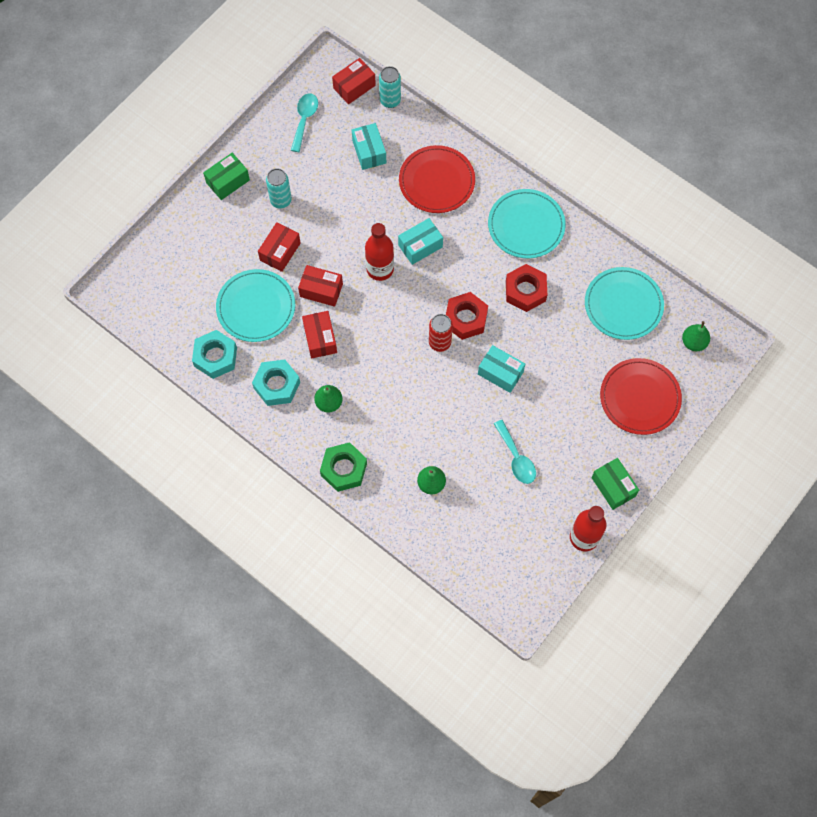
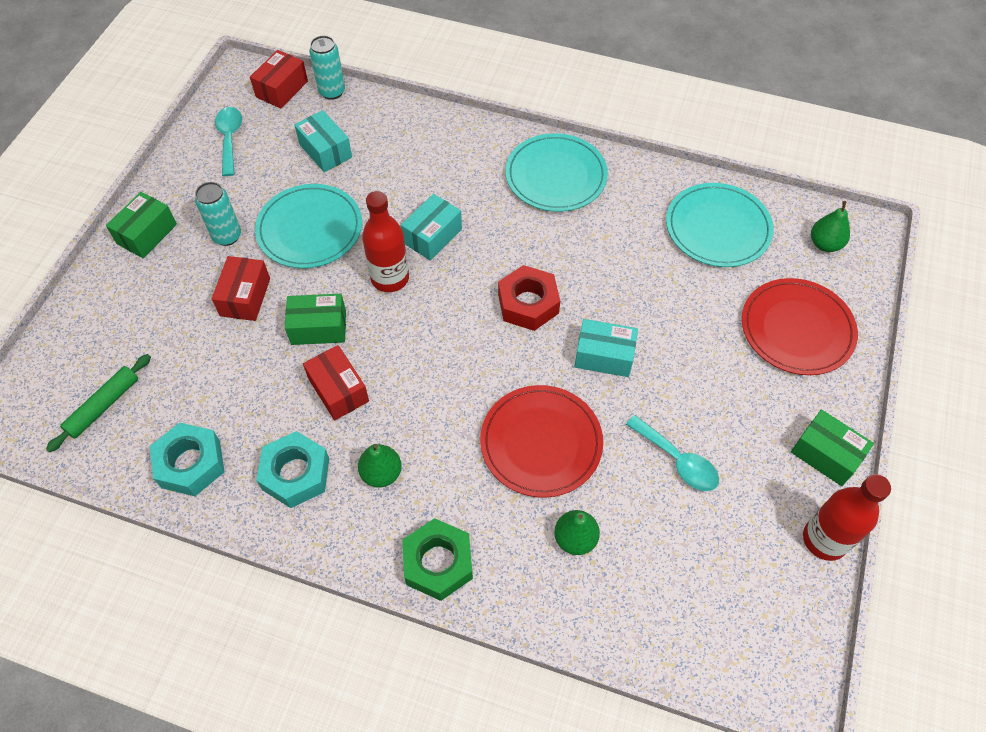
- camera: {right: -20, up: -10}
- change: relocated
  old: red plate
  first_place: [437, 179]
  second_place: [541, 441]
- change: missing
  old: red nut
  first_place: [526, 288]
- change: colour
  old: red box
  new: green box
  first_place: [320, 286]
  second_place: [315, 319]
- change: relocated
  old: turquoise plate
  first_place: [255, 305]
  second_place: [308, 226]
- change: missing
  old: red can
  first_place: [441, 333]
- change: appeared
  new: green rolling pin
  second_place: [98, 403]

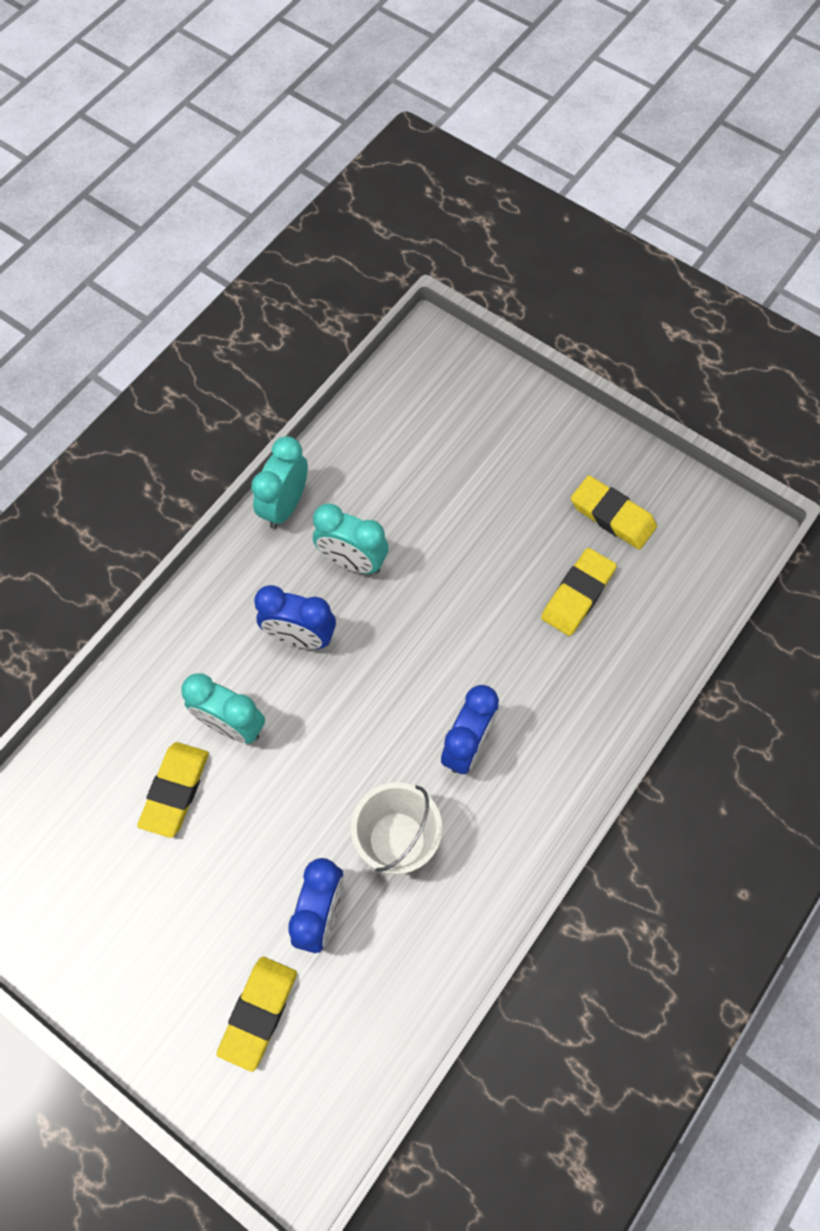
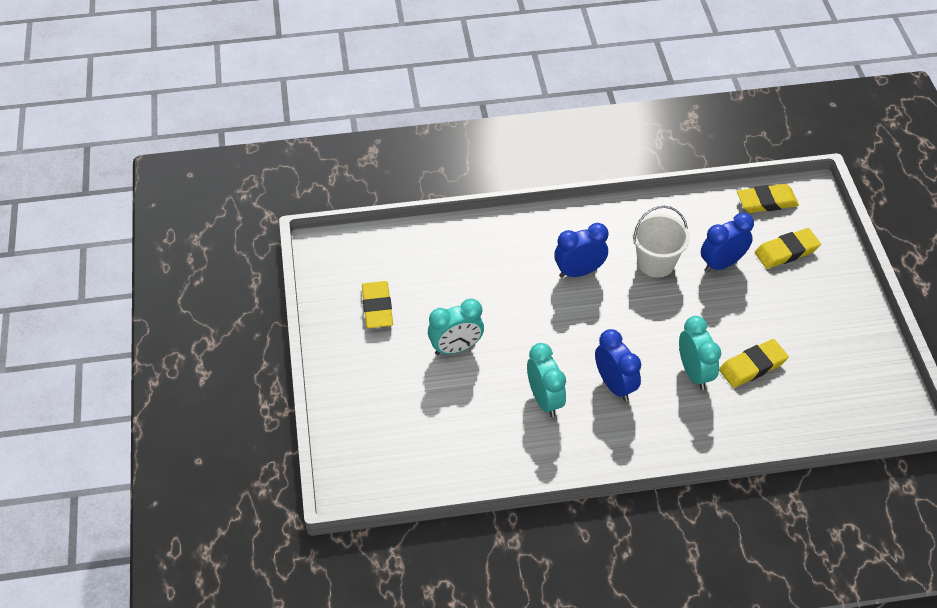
- camera: {right: -135, up: -15}
- change: relocated
  old: turquoise clock
  first_place: [279, 482]
  second_place: [456, 327]
- change: relocated
  old: yellow eraser
  first_place: [579, 592]
  second_place: [768, 198]

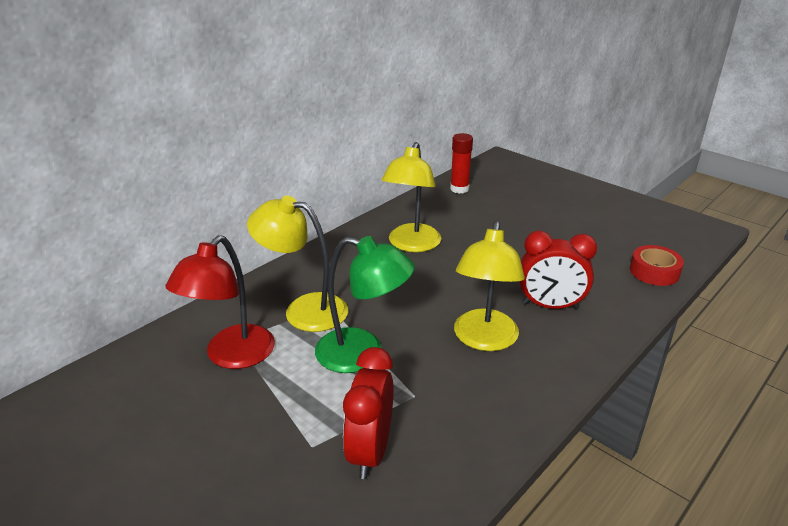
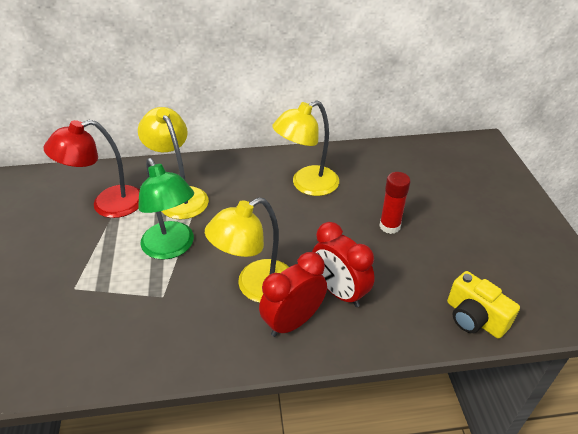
- camera: {right: 40, up: 10}
- change: relocated
  old: red glue stick
  first_place: [461, 163]
  second_place: [395, 203]
- change: exchanged
  old: red tape
  new: yellow camera
  first_place: [657, 265]
  second_place: [483, 304]
- change: relocated
  old: red clock
  first_place: [368, 413]
  second_place: [293, 294]

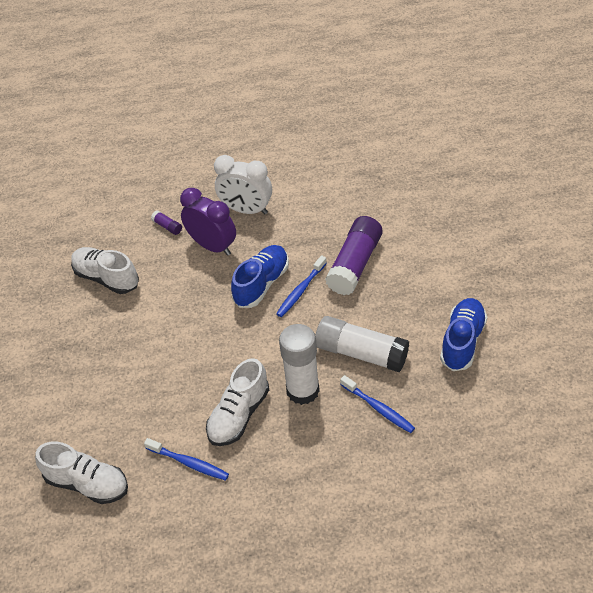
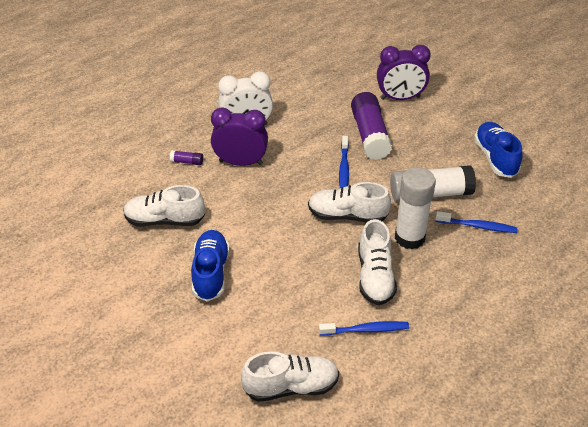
- camera: {right: -35, up: -5}
- change: relocated
  old: blue shoe
  first_place: [260, 276]
  second_place: [210, 266]
- change: appeared
  new: purple clock
  second_place: [404, 72]
- change: appeared
  new: white shoe
  second_place: [349, 202]

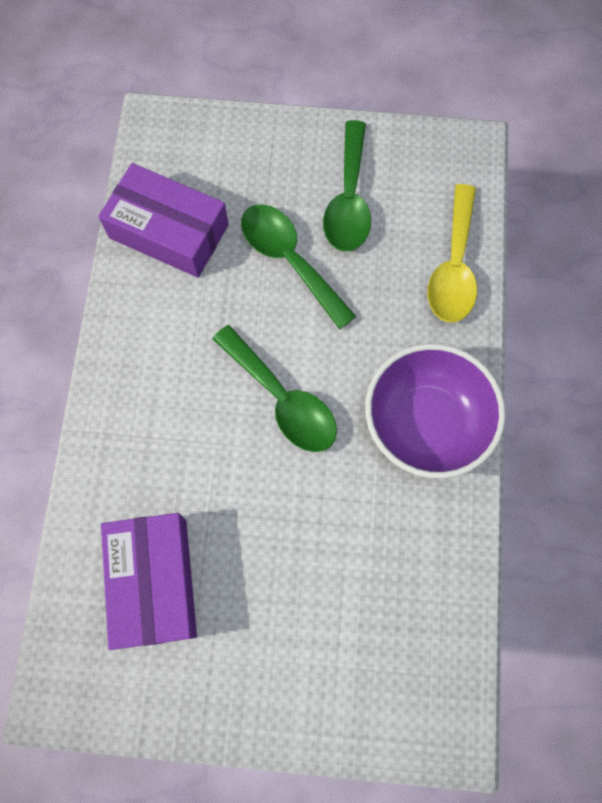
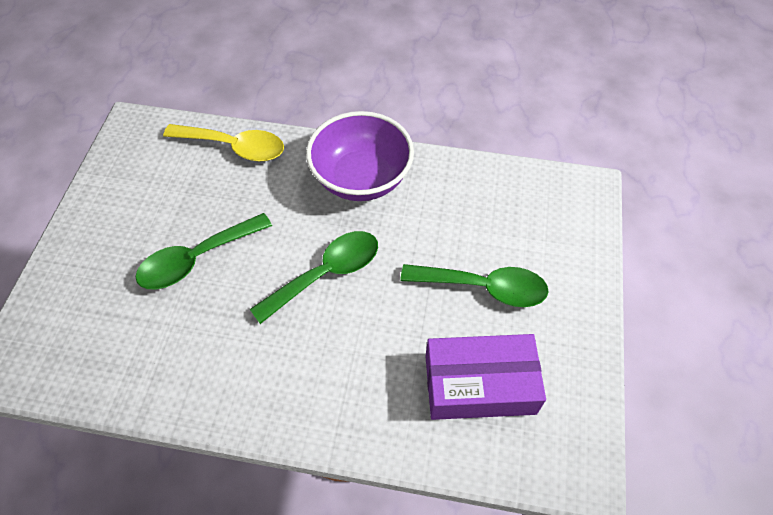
- camera: {right: -85, up: -15}
- change: relocated
  old: green spoon
  first_place: [347, 186]
  second_place: [475, 285]
- change: missing
  old: purple box
  first_place: [163, 220]

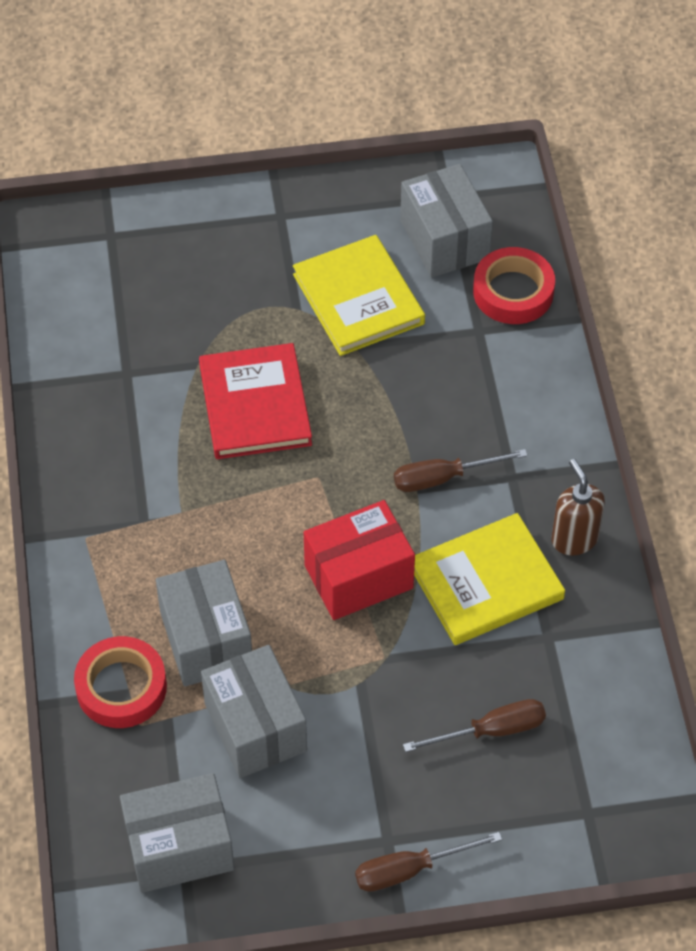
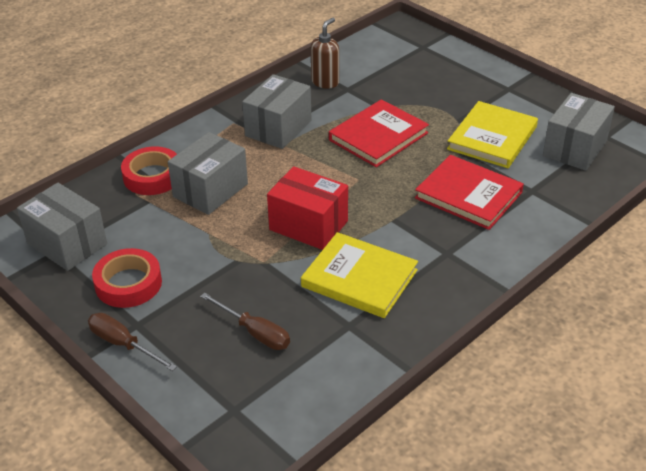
- camera: {right: 55, up: -15}
- change: relocated
  old: red tape
  first_place: [514, 285]
  second_place: [127, 278]
- change: missing
  old: brown screwdriver
  first_place: [460, 470]
- change: relocated
  old: brown soap dispenser
  first_place: [578, 507]
  second_place: [325, 53]
- change: relocated
  old: grey box
  first_place: [254, 711]
  second_place: [276, 111]
- change: appeared
  new: red book
  second_place: [469, 192]

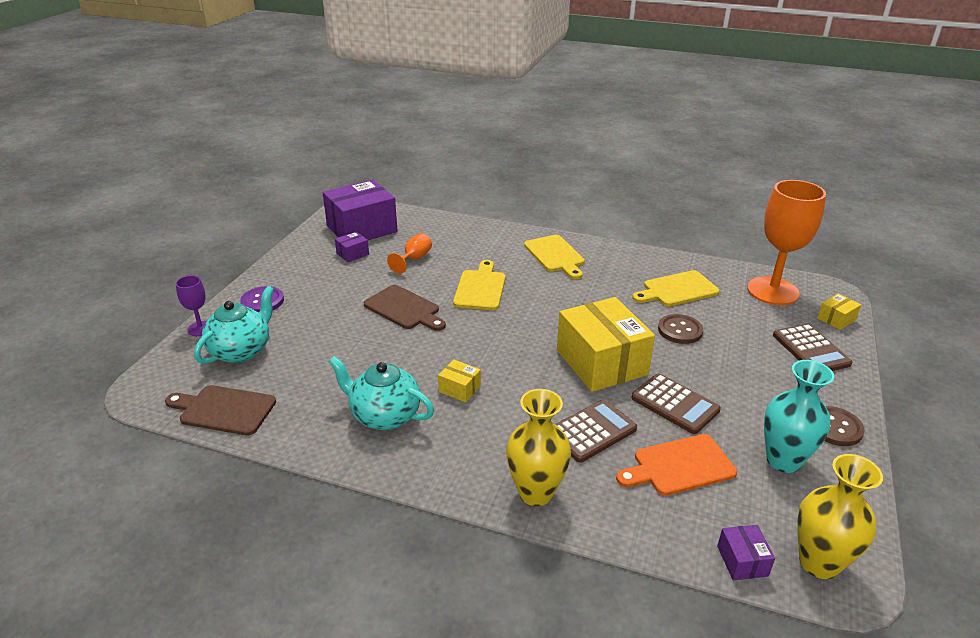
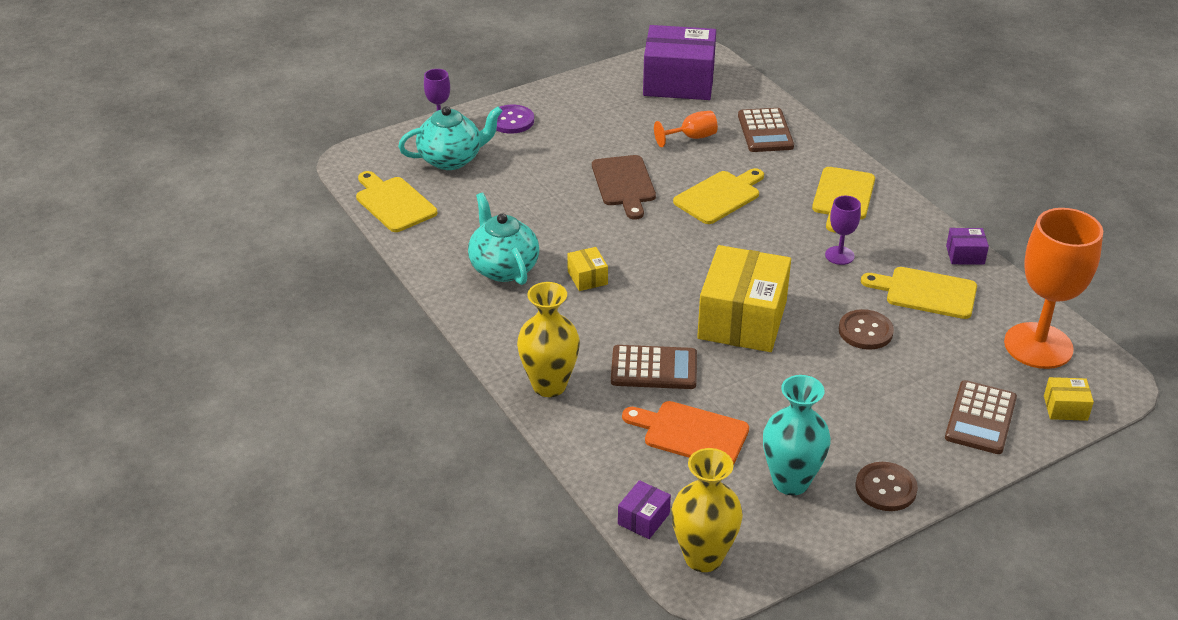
- camera: {right: 40, up: 5}
- change: relocated
  old: purple box
  first_place: [352, 247]
  second_place: [967, 246]
- change: relocated
  old: brown calculator
  first_place: [676, 404]
  second_place: [766, 130]
- change: colour
  old: brown cutting board
  new: yellow cutting board
  first_place: [220, 410]
  second_place: [396, 201]
- change: appeared
  new: purple goblet
  second_place: [843, 230]

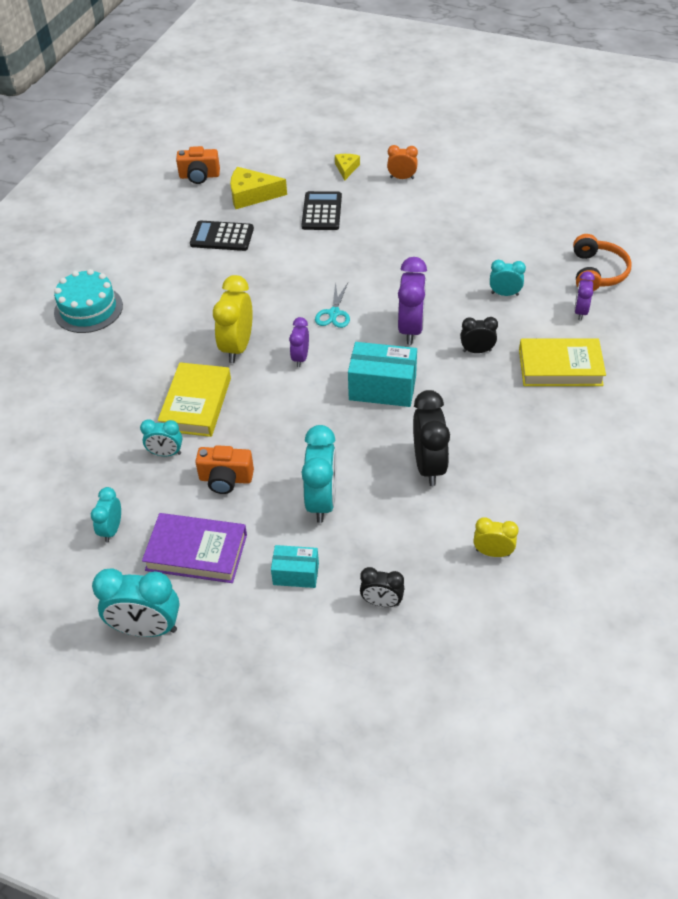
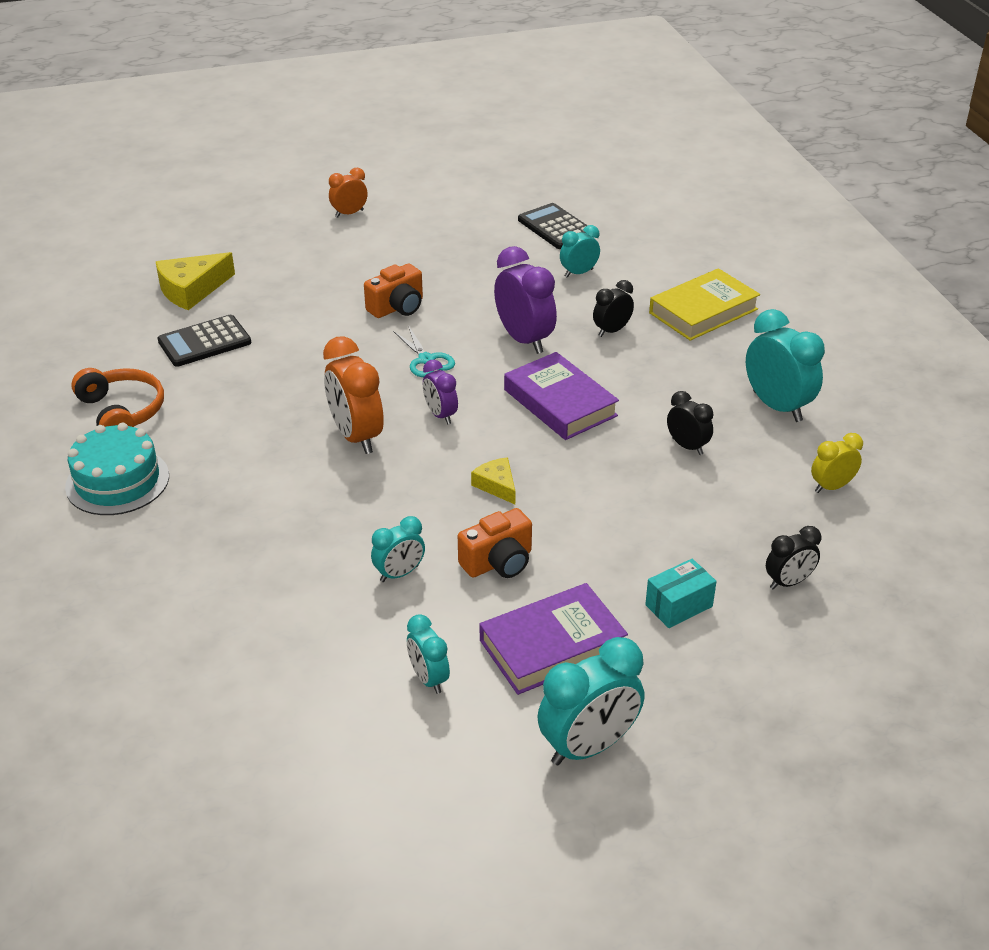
- camera: {right: -40, up: -10}
- change: relocated
  old: orange camera
  first_place: [198, 165]
  second_place: [393, 291]
- change: relocated
  old: yellow cheese
  first_place: [347, 167]
  second_place: [493, 480]
- change: relocated
  old: black calculator
  first_place: [321, 210]
  second_place: [553, 226]
- change: relocated
  old: orange headphones
  first_place: [602, 262]
  second_place: [117, 397]
- change: missing
  old: purple clock
  first_place: [584, 295]
- change: colour
  old: yellow clock
  new: orange clock
  first_place: [233, 319]
  second_place: [353, 395]
- change: exchanged
  old: turquoise box
  new: purple book
  first_place: [382, 374]
  second_place: [561, 396]
- change: missing
  old: yellow book
  first_place: [194, 399]
- change: size
  old: black clock
  first_place: [431, 438]
  second_place: [690, 423]
  factor: 0.57
- change: relocated
  old: turquoise clock
  first_place: [319, 474]
  second_place: [785, 365]

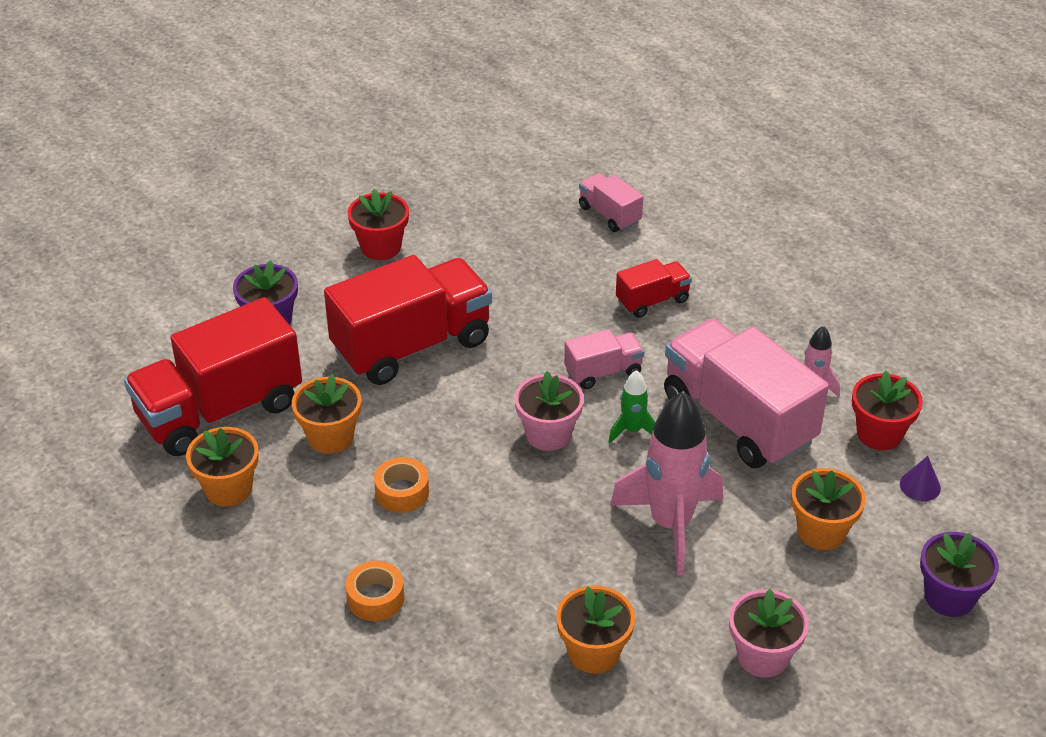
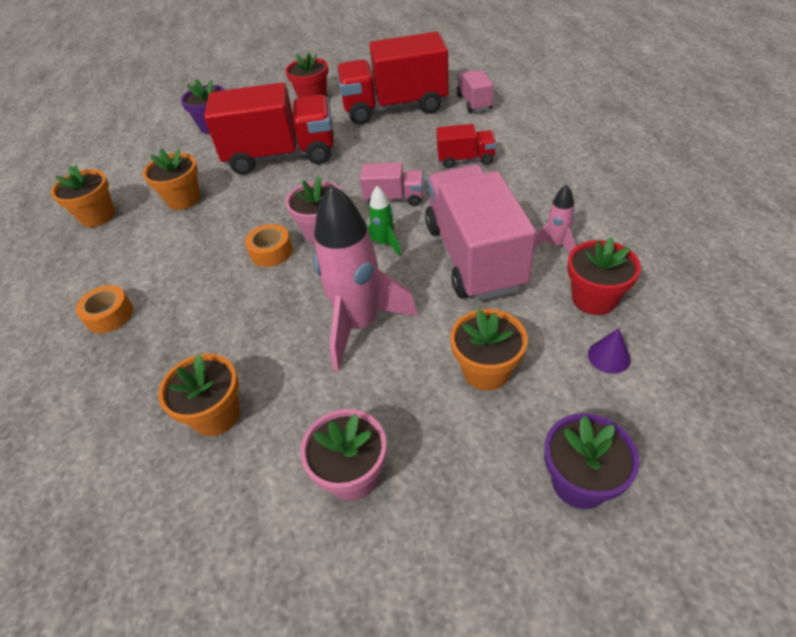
- camera: {right: 30, up: 5}
- change: relocated
  old: red truck
  first_place: [213, 376]
  second_place: [392, 78]
- change: relocated
  old: orange tape
  first_place: [401, 485]
  second_place: [269, 245]

